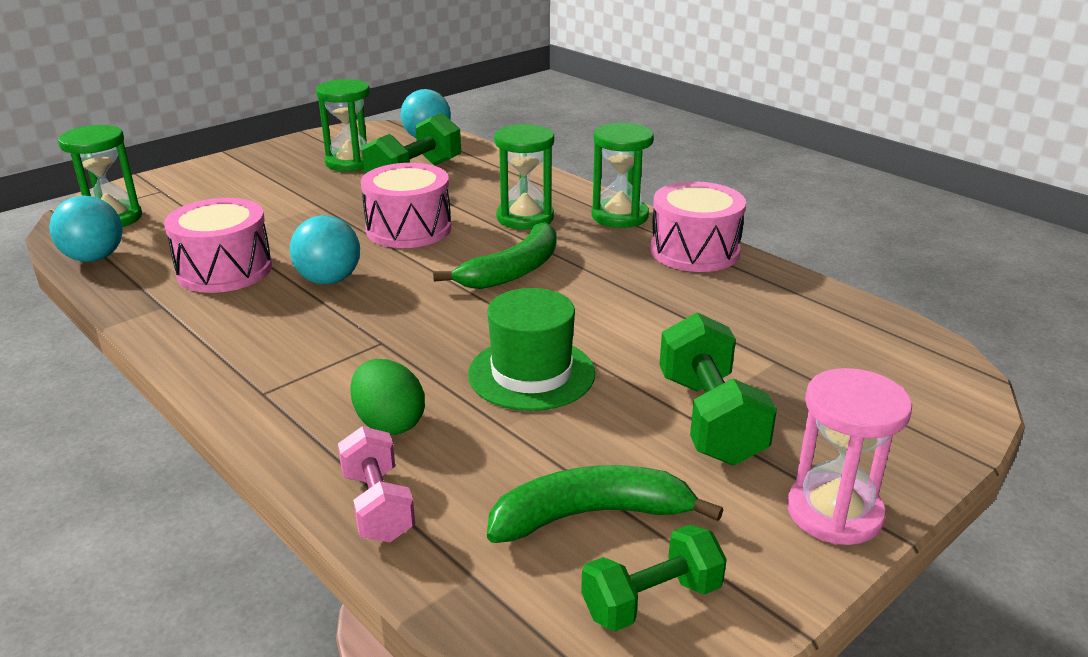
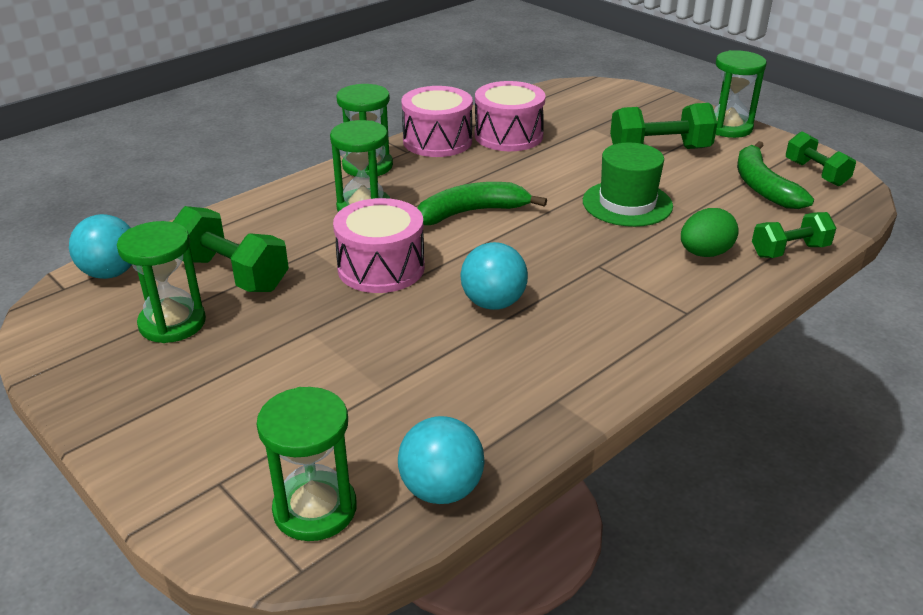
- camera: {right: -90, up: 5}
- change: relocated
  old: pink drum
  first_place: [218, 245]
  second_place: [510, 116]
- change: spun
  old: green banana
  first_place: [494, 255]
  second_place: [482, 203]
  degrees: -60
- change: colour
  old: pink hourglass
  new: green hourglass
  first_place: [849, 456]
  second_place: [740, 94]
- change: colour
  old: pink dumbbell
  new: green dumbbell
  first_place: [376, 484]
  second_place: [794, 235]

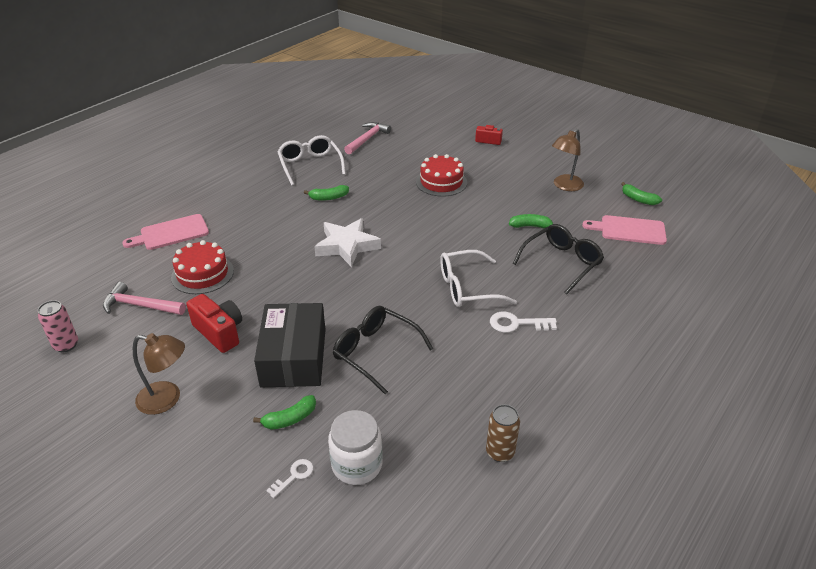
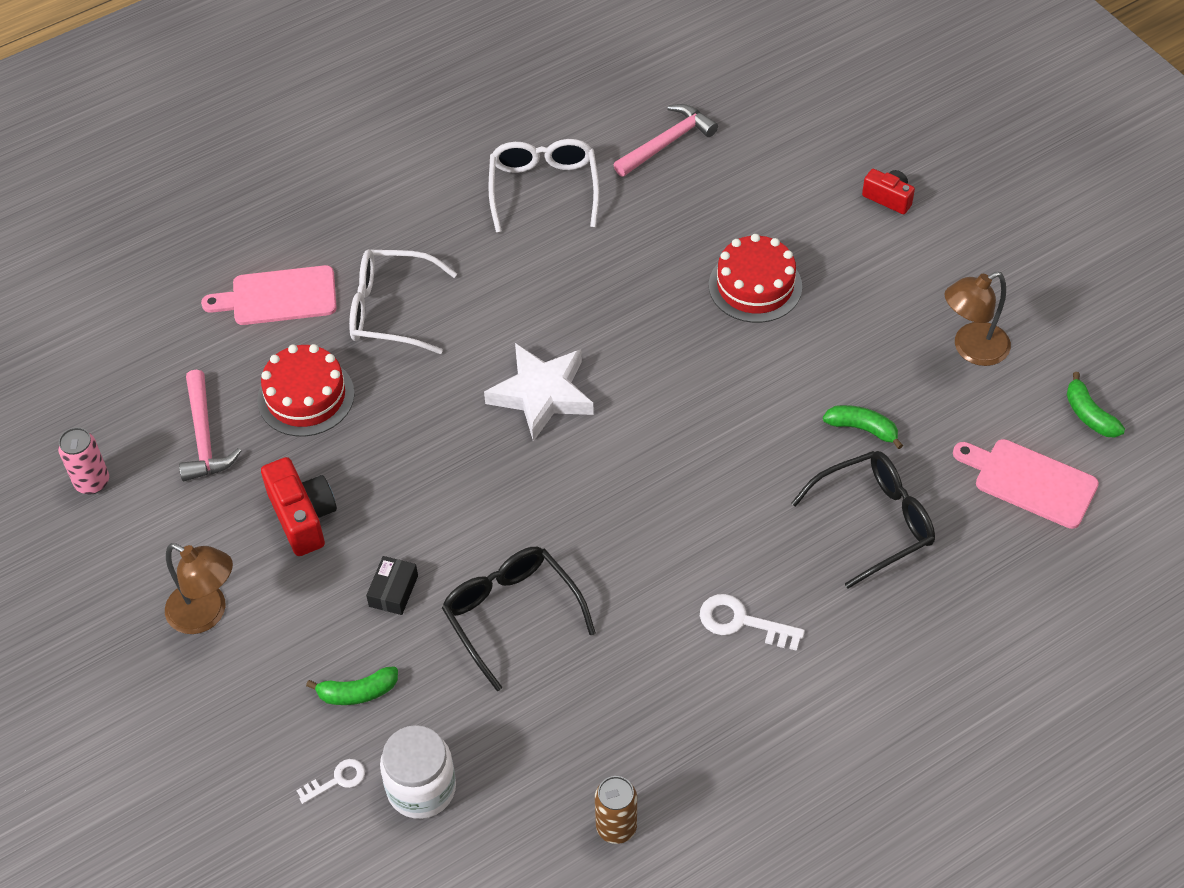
- camera: {right: 20, up: 15}
- change: missing
  old: green banana
  first_place: [326, 193]
- change: relocated
  old: white glasses
  first_place: [478, 278]
  second_place: [403, 301]
- change: spun
  old: pink hammer
  first_place: [144, 298]
  second_place: [210, 425]
  degrees: -135
- change: size
  old: black box
  first_place: [290, 345]
  second_place: [392, 585]
  factor: 0.41

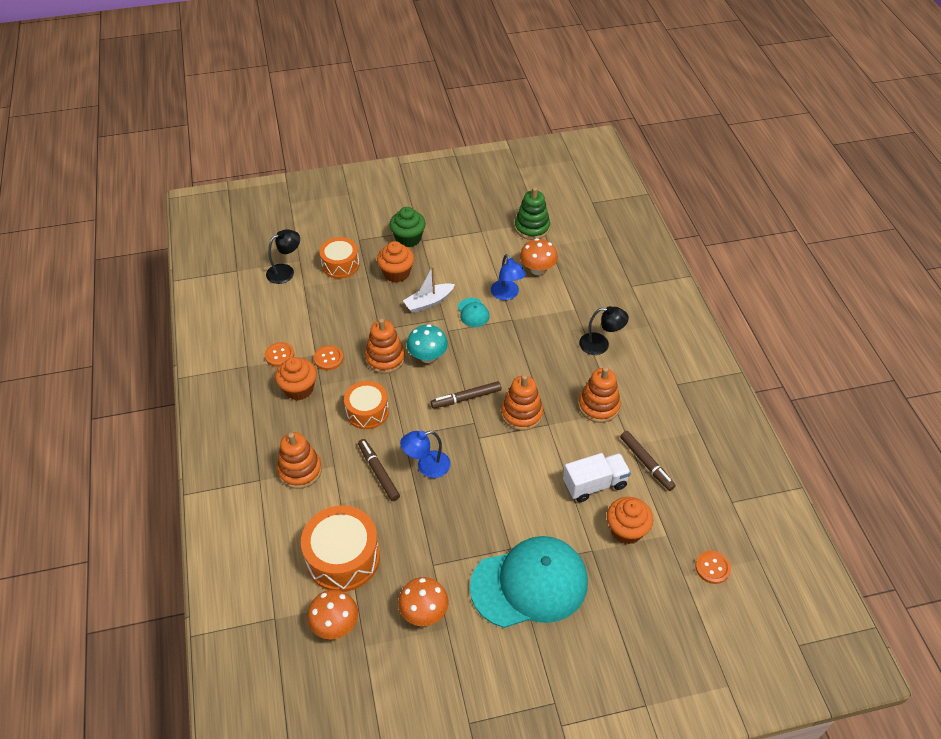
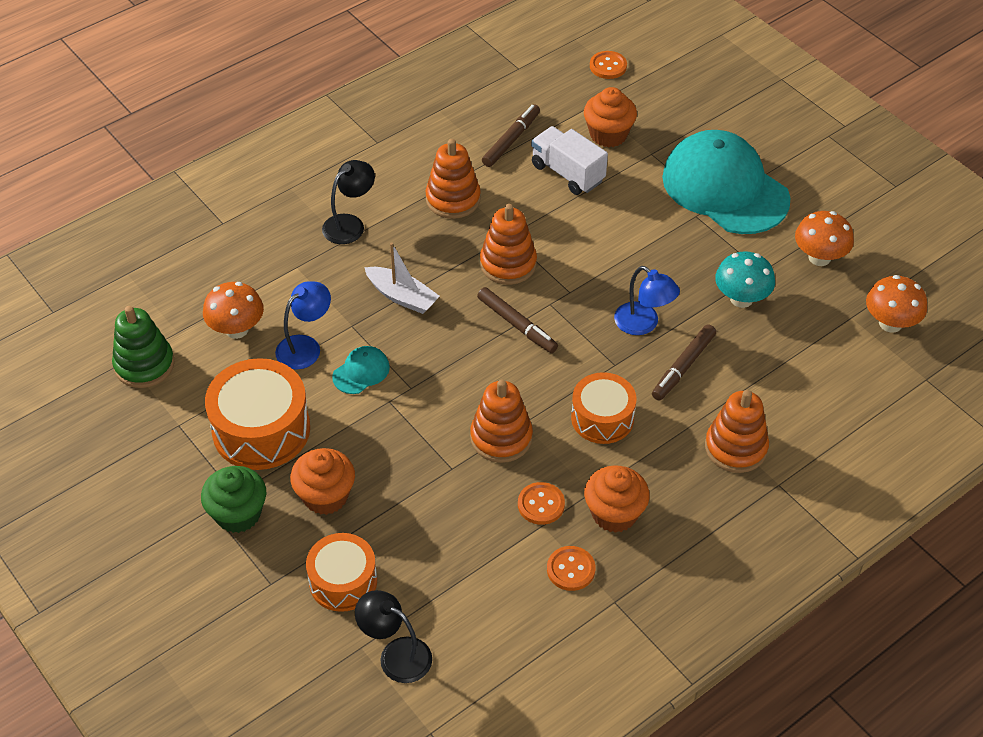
- camera: {right: -115, up: 0}
- change: relocated
  old: white boat
  first_place: [429, 289]
  second_place: [402, 278]
- change: spun
  old: black lamp
  first_place: [604, 330]
  second_place: [348, 202]
  degrees: 60
- change: relocated
  old: turquoise mushroom
  first_place: [427, 343]
  second_place: [745, 279]
- change: relocated
  old: orange drum
  first_place: [340, 549]
  second_place: [257, 414]

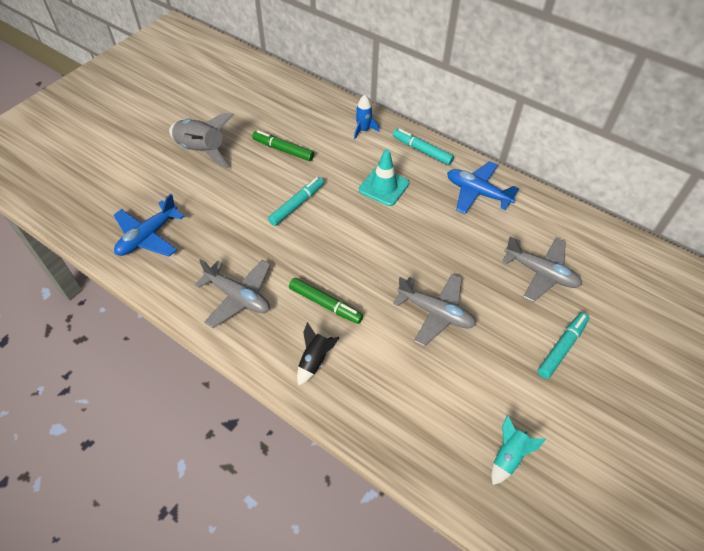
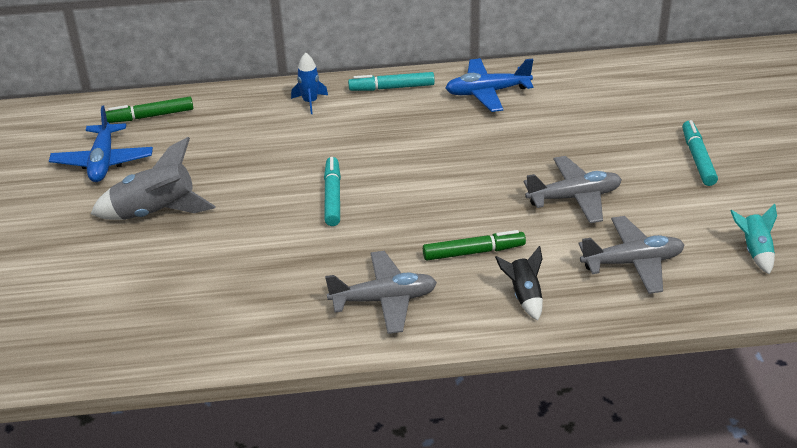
- camera: {right: -40, up: -15}
- change: relocated
  old: green marker
  first_place: [283, 145]
  second_place: [149, 109]
- change: missing
  old: turquoise traffic cone
  first_place: [384, 177]
- change: relocated
  old: blue plane
  first_place: [149, 225]
  second_place: [101, 144]
- change: relocated
  old: grey plane
  first_place: [542, 269]
  second_place: [632, 255]

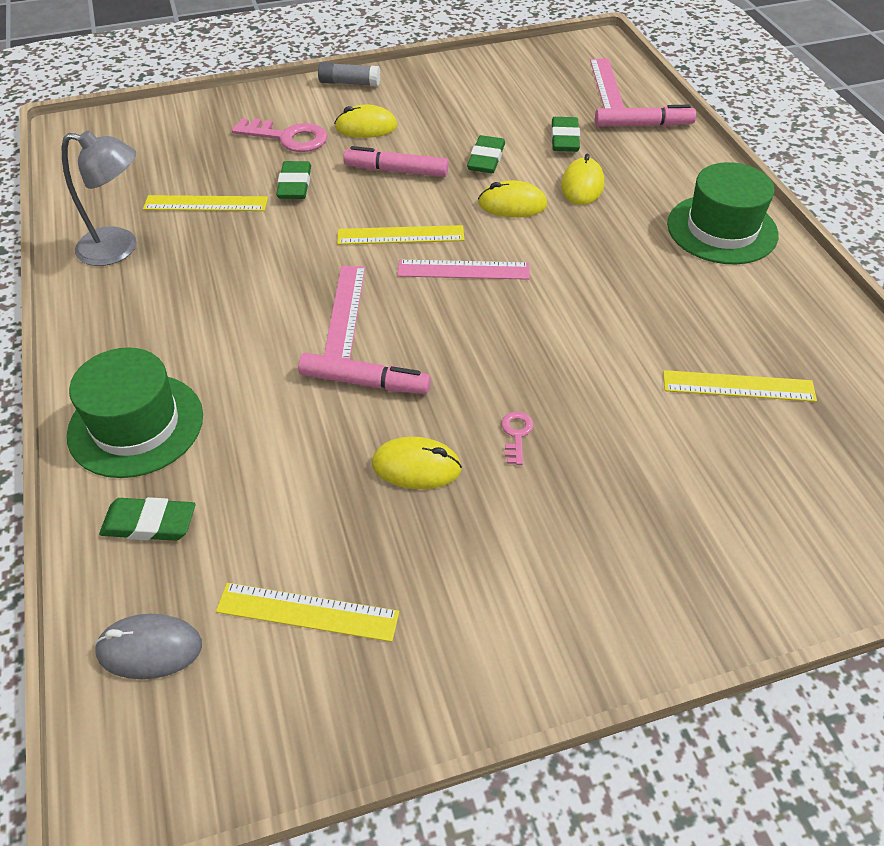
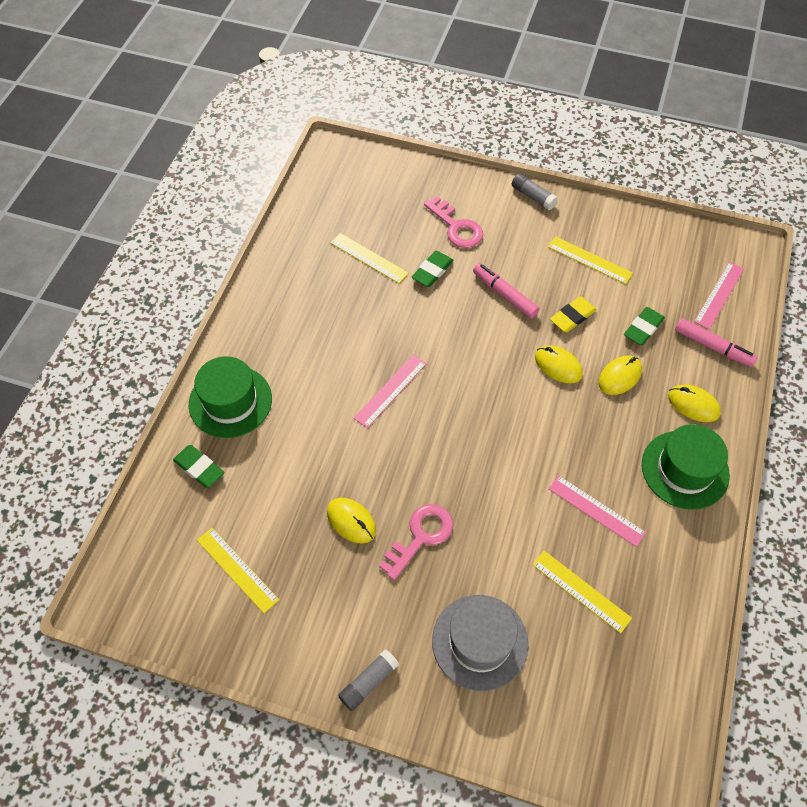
- camera: {right: 35, up: 10}
- change: relocated
  old: yellow mouse
  first_place: [366, 121]
  second_place: [694, 403]
- change: missing
  old: grey lamp
  first_place: [99, 198]
- change: colour
  old: green eraser
  new: yellow eraser
  first_place: [486, 154]
  second_place: [573, 314]
- change: relocated
  old: yellow ruler
  first_place: [400, 235]
  second_place: [590, 260]
- change: relocated
  old: pink ruler
  first_place: [464, 270]
  second_place: [597, 511]
- change: missing
  old: pink marker
  first_place: [364, 373]
- change: size
  old: pink key
  first_place: [517, 438]
  second_place: [416, 542]
  factor: 2.0
- change: missing
  old: grey mouse
  first_place: [148, 646]
- change: appeared
  new: grey hat
  second_place: [480, 643]
- change: appeared
  new: grey glue stick
  second_place: [368, 680]

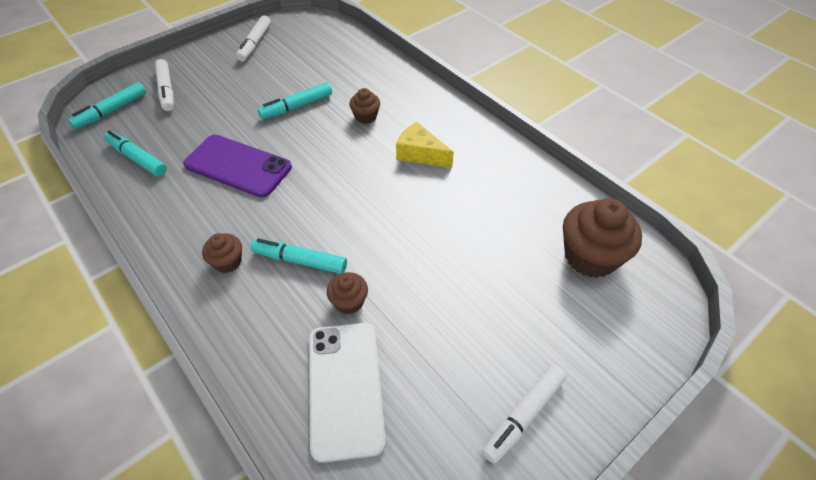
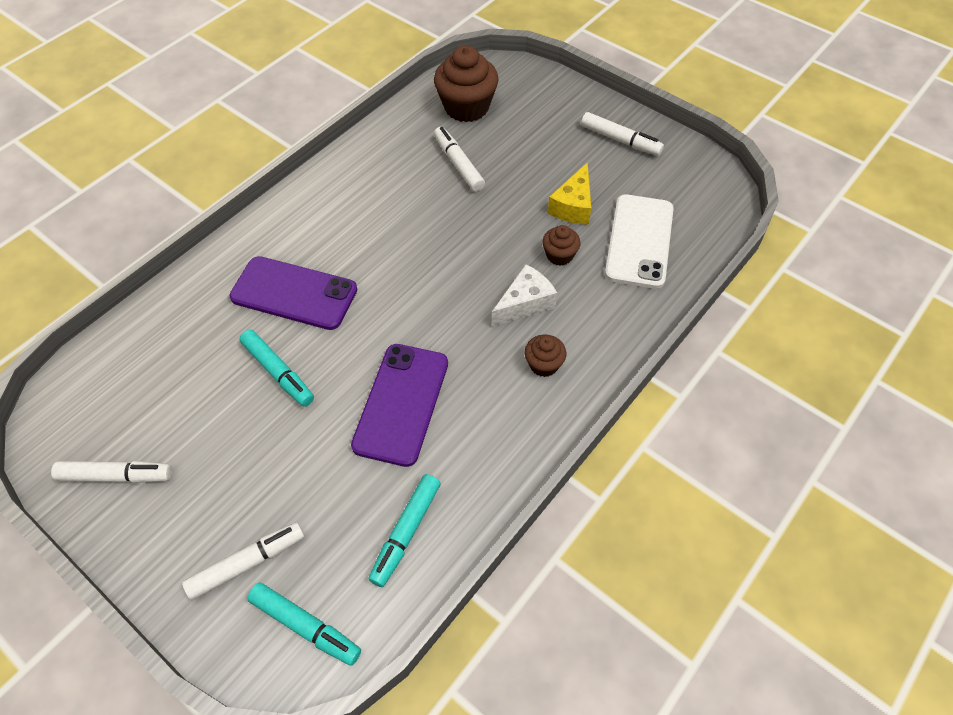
- camera: {right: -100, up: 5}
- change: exchanged
  old: brown cupcake
  new: purple phone
  first_place: [364, 106]
  second_place: [293, 293]
- change: relocated
  old: yellow cheese
  first_place: [425, 145]
  second_place: [569, 193]
- change: exchanged
  old: turquoise marker
  new: white cheese
  first_place: [299, 256]
  second_place: [524, 295]
- change: spun
  old: white phone
  first_place: [347, 393]
  second_place: [639, 241]
  degrees: -60
- change: appeared
  new: white marker
  second_place: [459, 159]

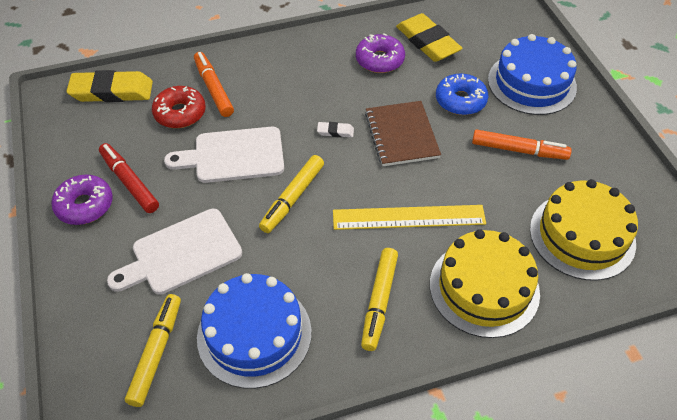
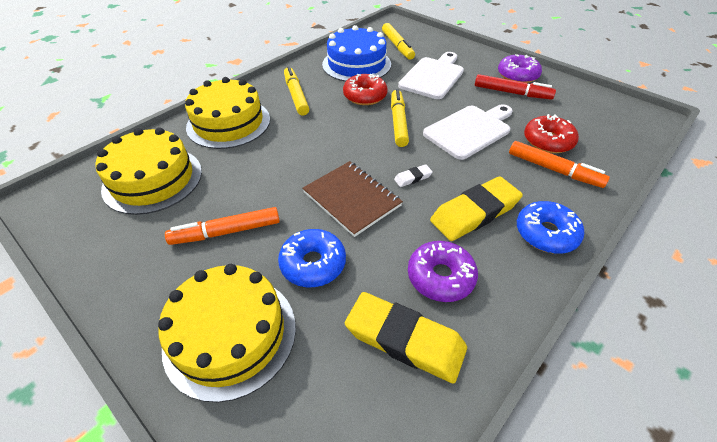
- camera: {right: 150, up: -5}
- change: colour
  old: blue cake
  new: yellow cake
  first_place: [532, 74]
  second_place: [227, 333]
- change: relocated
  old: yellow eraser
  first_place: [109, 86]
  second_place: [476, 209]
- change: missing
  old: yellow ruler
  first_place: [409, 217]
- change: appeared
  new: red donut
  second_place: [365, 89]
- change: appeared
  new: blue donut
  second_place: [550, 227]

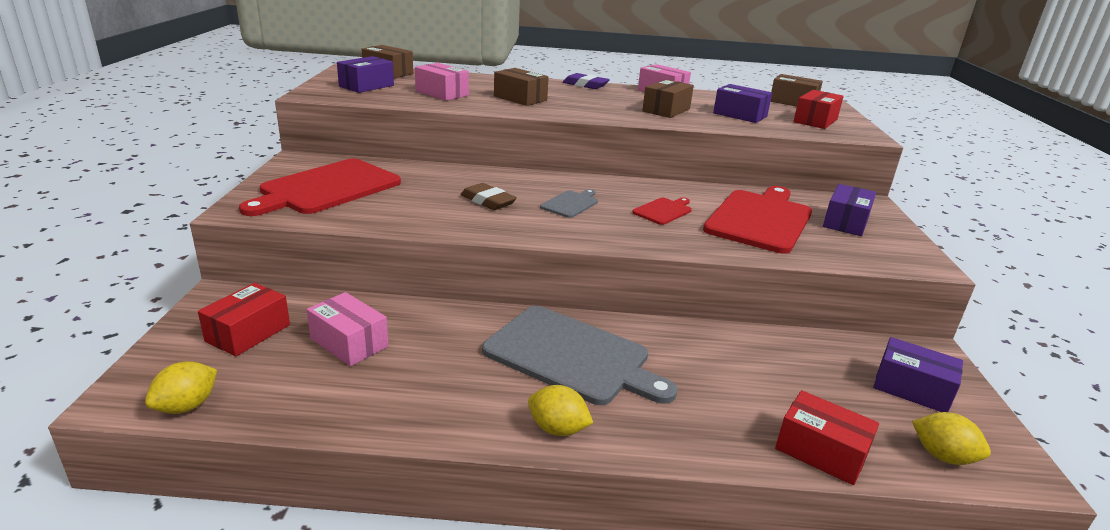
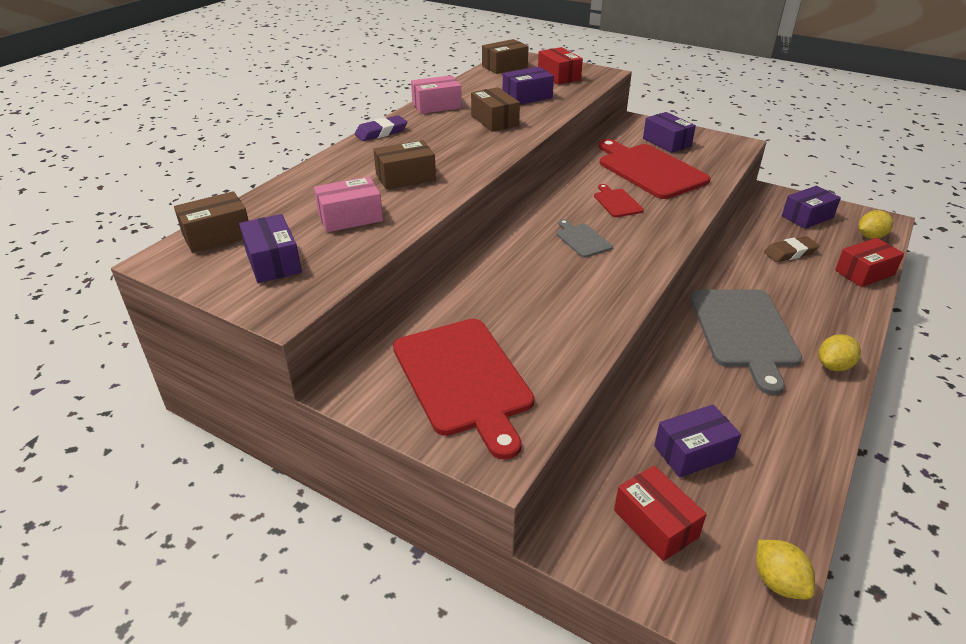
- camera: {right: -60, up: 10}
- change: relocated
  old: brown eraser
  first_place: [489, 196]
  second_place: [791, 249]
- change: colour
  old: pink box
  new: purple box
  first_place: [348, 329]
  second_place: [697, 441]
- change: spun
  old: grey cutting board
  first_place: [580, 355]
  second_place: [746, 342]
  degrees: 120

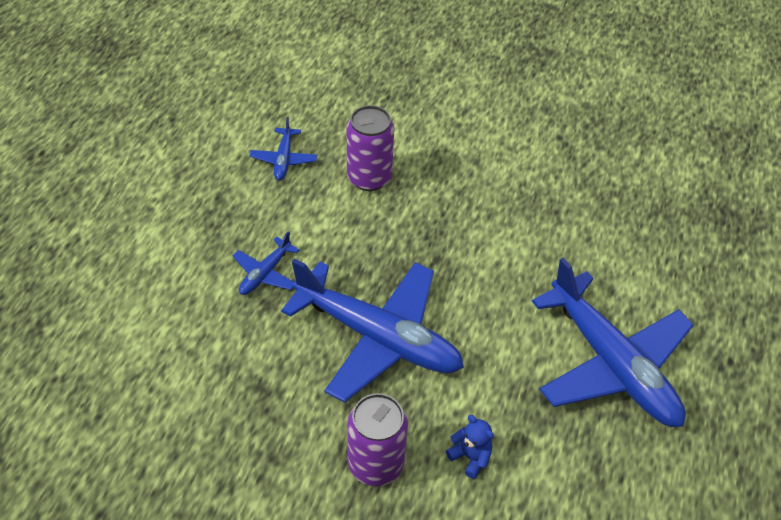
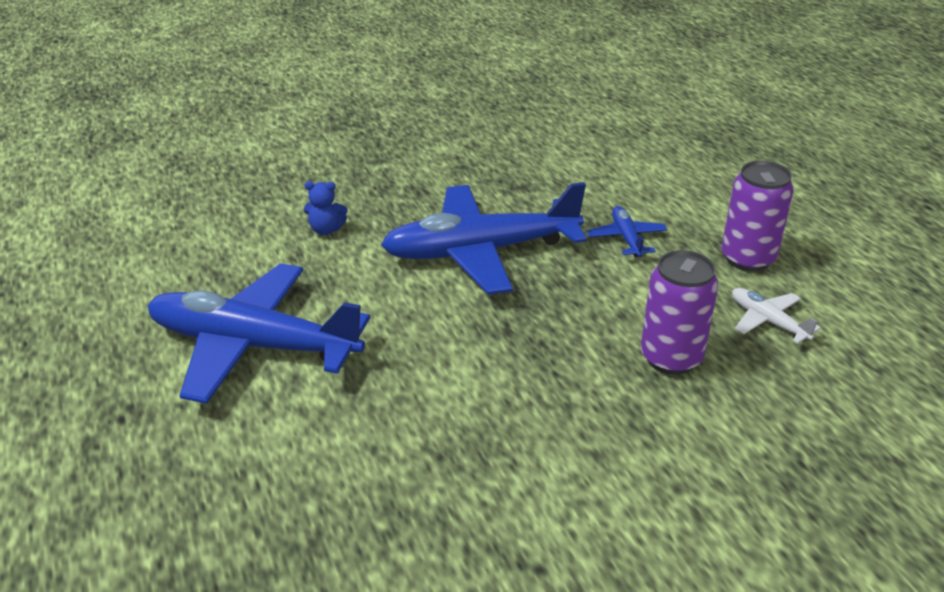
- camera: {right: 140, up: -15}
- change: colour
  old: blue plane
  new: white plane
  first_place: [283, 148]
  second_place: [776, 315]
- change: relocated
  old: purple can
  first_place: [377, 439]
  second_place: [757, 216]

